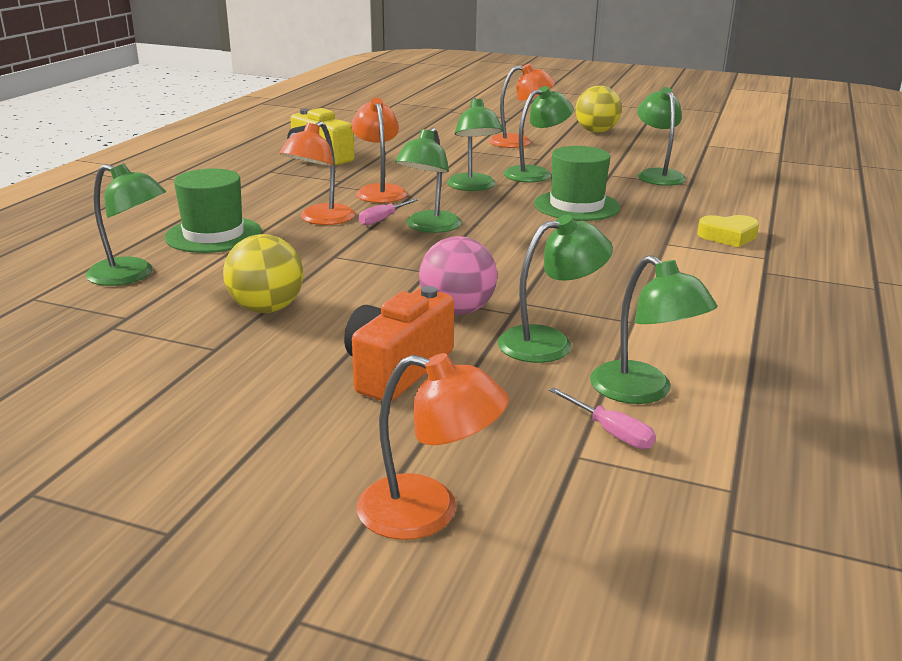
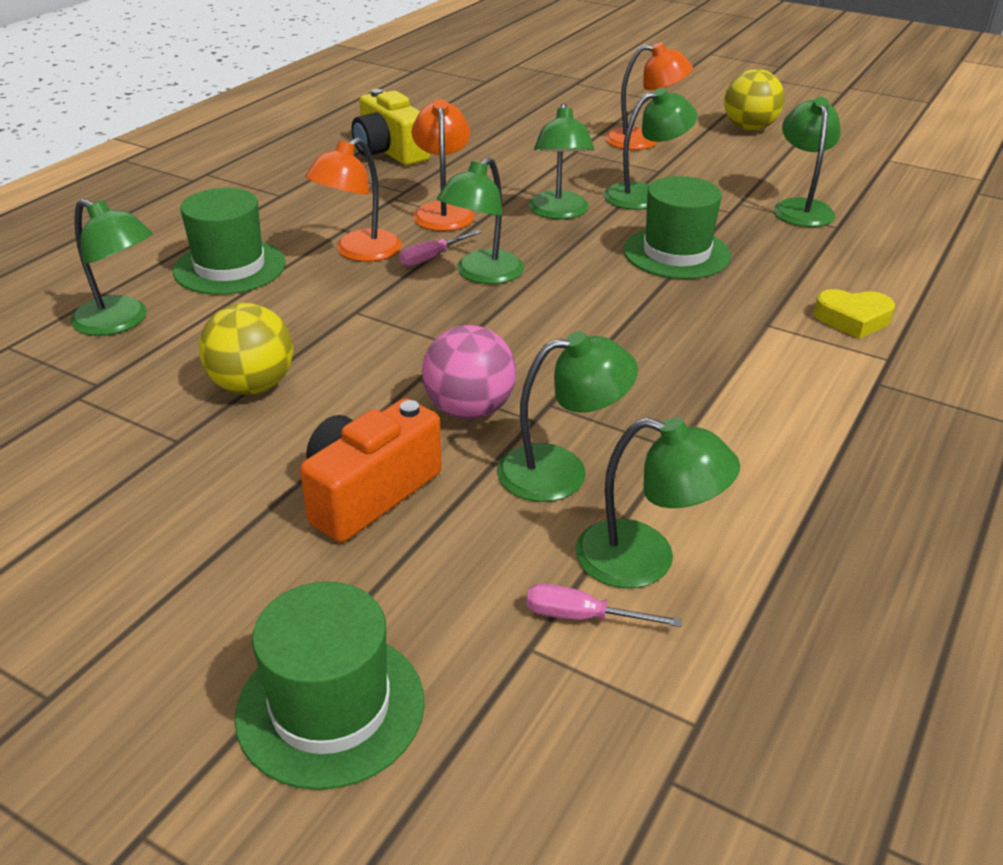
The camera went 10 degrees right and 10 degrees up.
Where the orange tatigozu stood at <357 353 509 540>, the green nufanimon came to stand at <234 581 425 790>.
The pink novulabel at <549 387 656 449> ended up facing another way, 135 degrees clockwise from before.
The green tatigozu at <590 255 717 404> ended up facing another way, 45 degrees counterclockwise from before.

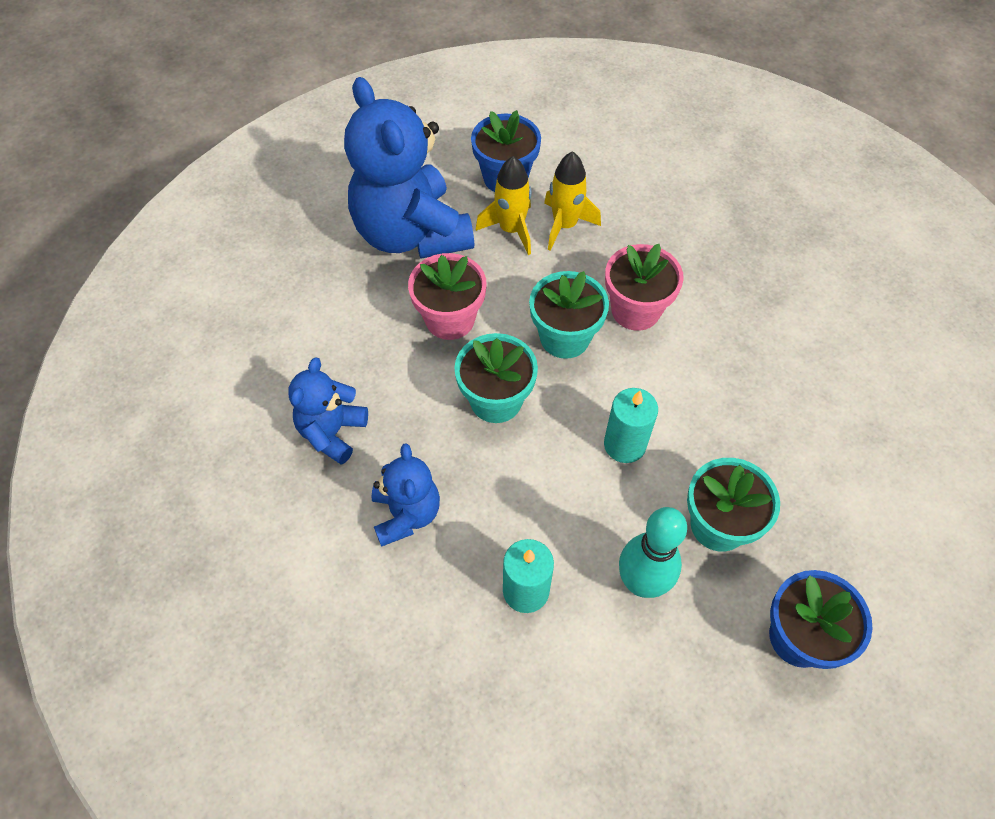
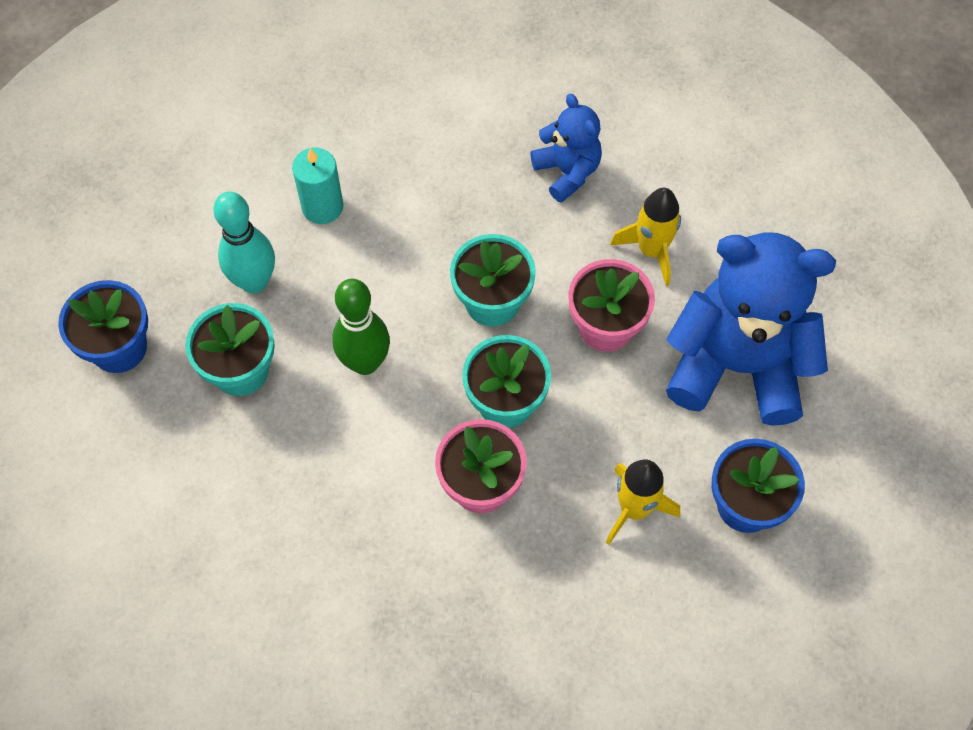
The camera went 130 degrees right and 5 degrees up.
The second view lost the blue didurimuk at <372 443 440 547>.
The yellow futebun ended up elsewhere, having gone from <476 156 532 255> to <610 188 681 286>.
Where the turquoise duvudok stood at <604 388 658 463>, the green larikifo came to stand at <332 279 390 375>.

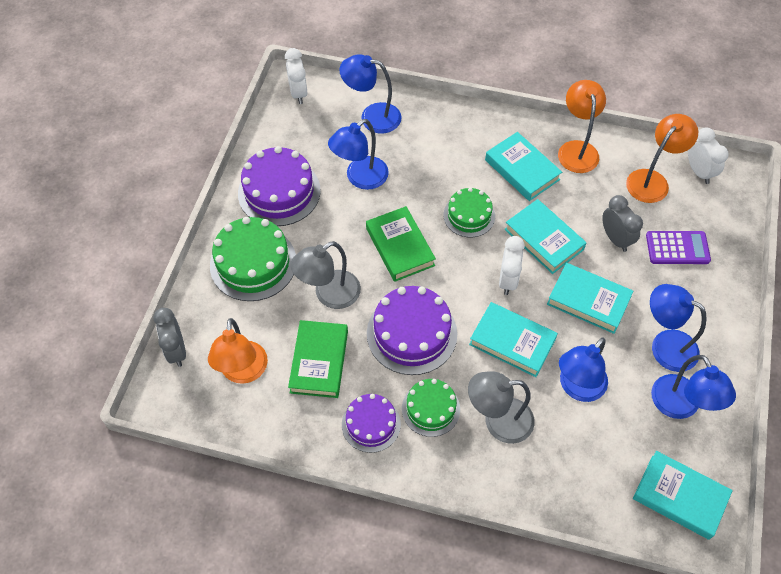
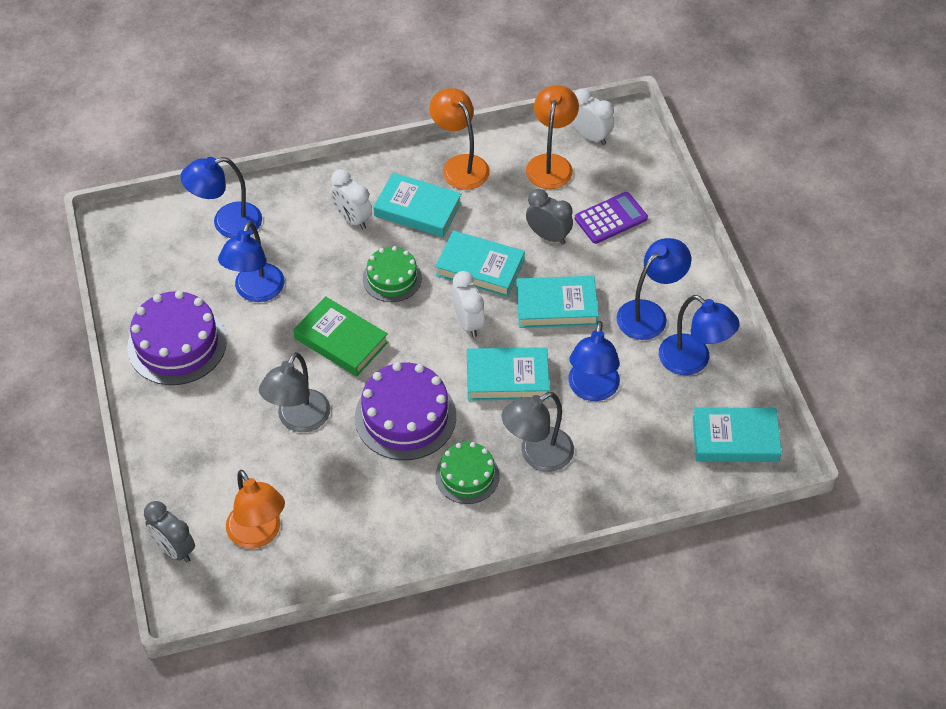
The camera went 30 degrees left and 5 degrees down.
The second view lost the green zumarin at <210 217 296 301>.
The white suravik ended up elsewhere, having gone from <285 48 307 104> to <331 169 372 229>.
The second view lost the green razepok at <288 320 348 398>.
The second view lost the purple zumarin at <342 394 401 453>.
The blue tatigozu at <650 284 706 372> ended up facing another way, 135 degrees clockwise from before.

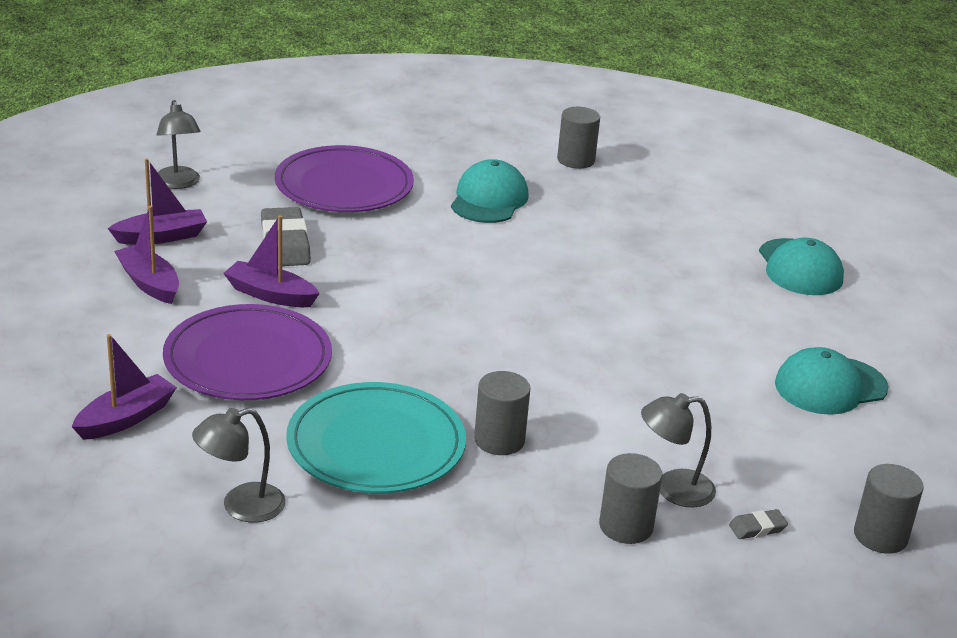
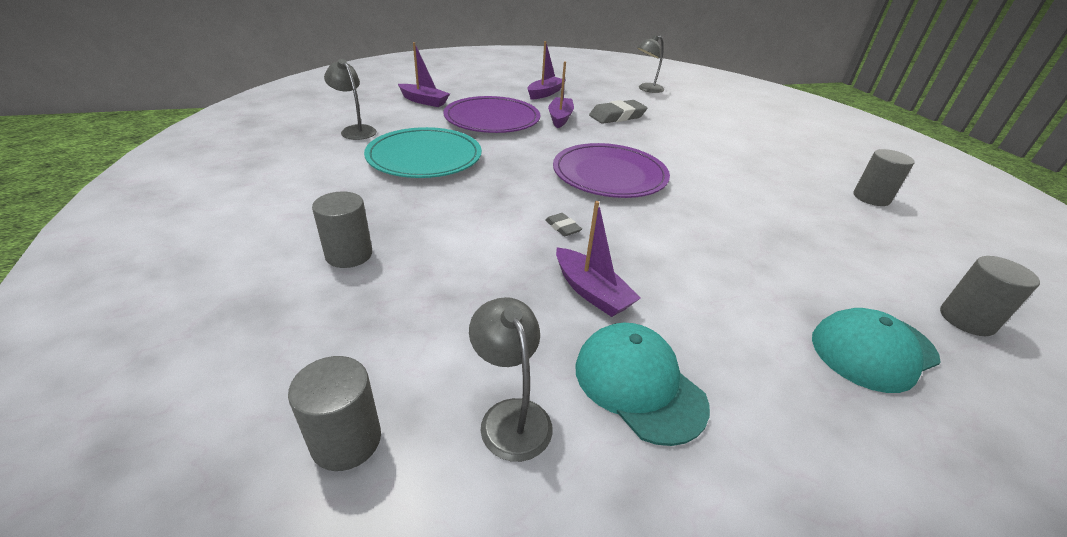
The camera went 75 degrees right and 5 degrees up.
The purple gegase ended up elsewhere, having gone from <108 158 207 245> to <556 201 641 317>.
The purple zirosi ended up elsewhere, having gone from <275 145 414 212> to <553 143 670 198>.
The second view lost the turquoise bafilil at <451 159 529 223>.
The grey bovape ended up elsewhere, having gone from <474 371 531 455> to <940 256 1040 336>.
The grey tatigozu ended up elsewhere, having gone from <641 393 716 507> to <469 297 553 462>.
The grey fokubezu ended up elsewhere, having gone from <729 509 788 539> to <545 213 582 236>.

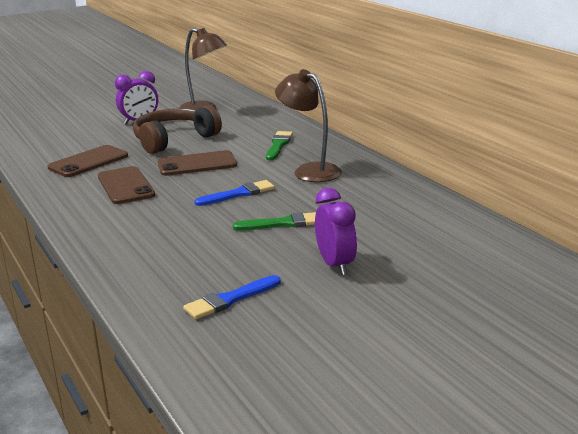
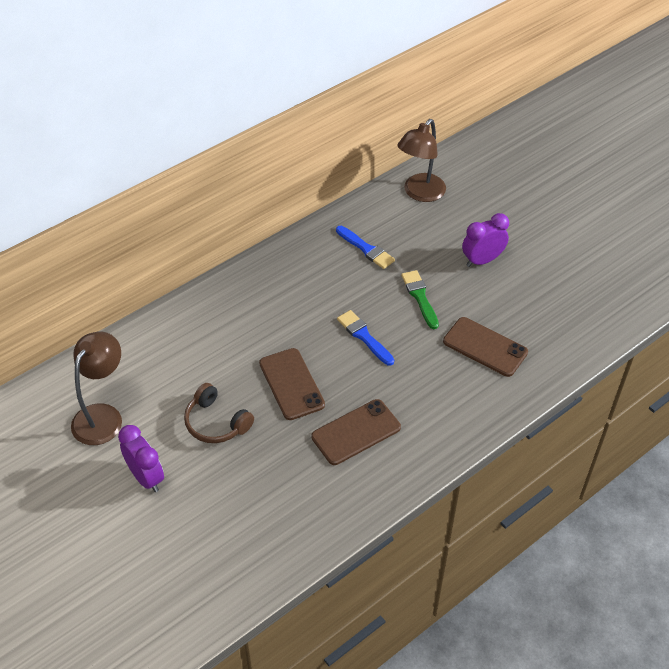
The camera went 100 degrees left and 25 degrees up.
The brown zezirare ended up elsewhere, having gone from <48 145 128 177> to <443 317 528 377>.
The size of the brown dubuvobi at <133 106 222 154> changed by a factor of 0.66.
The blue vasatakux ended up elsewhere, having gone from <183 275 281 319> to <336 226 395 269>.
The second view lost the green vasatakux at <266 131 293 160>.
The brown tatigozu ended up elsewhere, having gone from <275 69 342 182> to <397 119 446 202>.

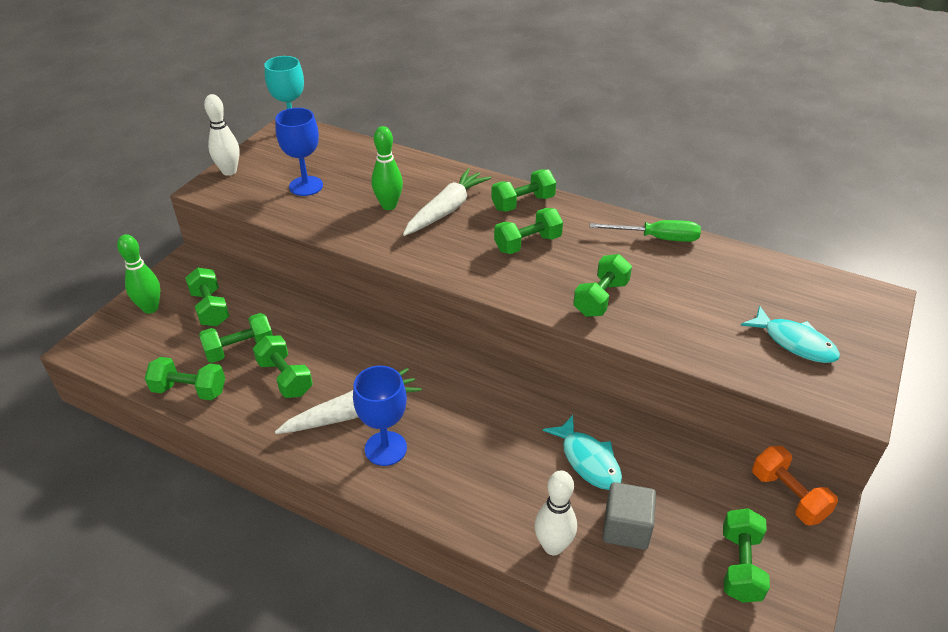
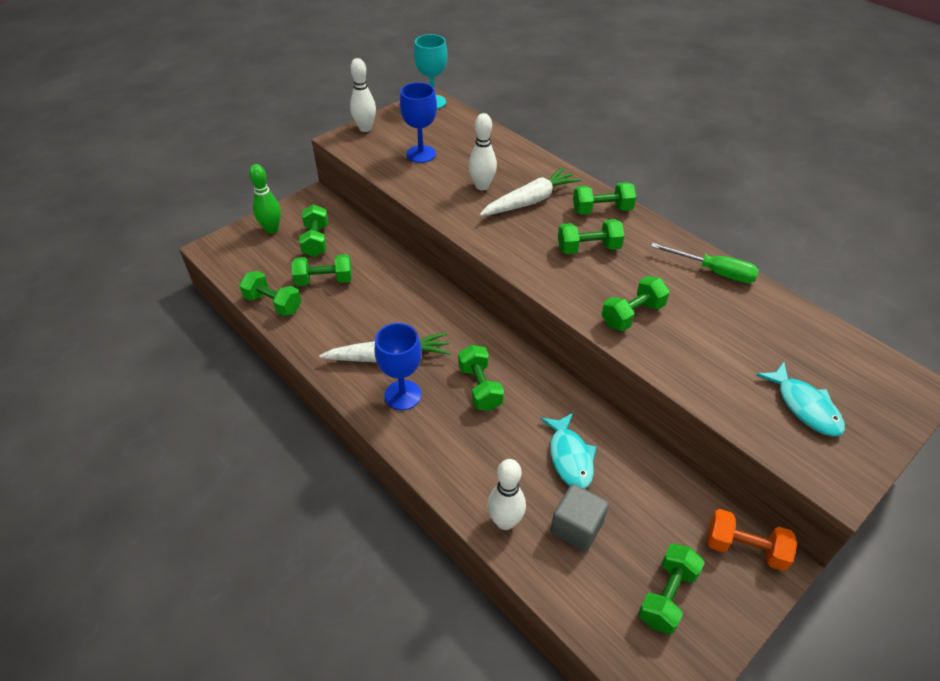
The camera went 20 degrees right and 5 degrees up.
The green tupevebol ended up elsewhere, having gone from <253 336 313 398> to <458 345 504 411>.
What was the green larikifo at <372 126 403 210> turned into the white larikifo at <469 113 497 190>.
The orange tupevebol at <752 446 838 526> ended up facing another way, 60 degrees counterclockwise from before.

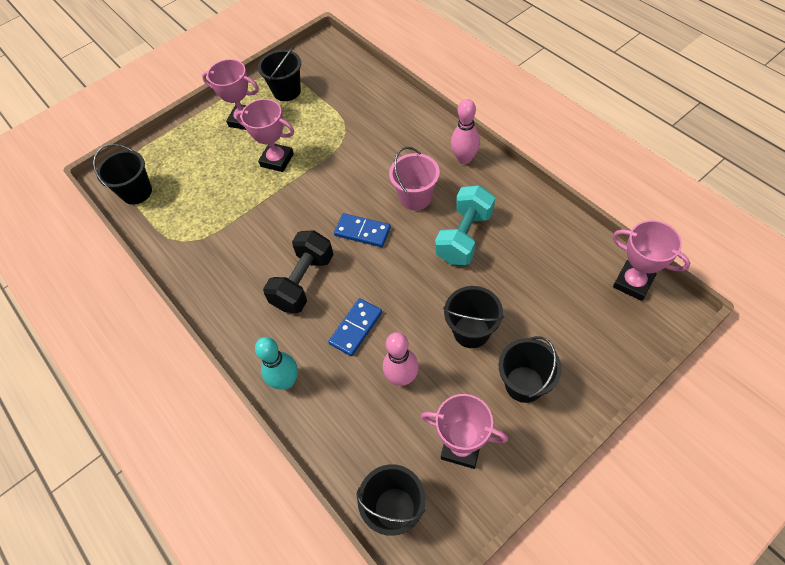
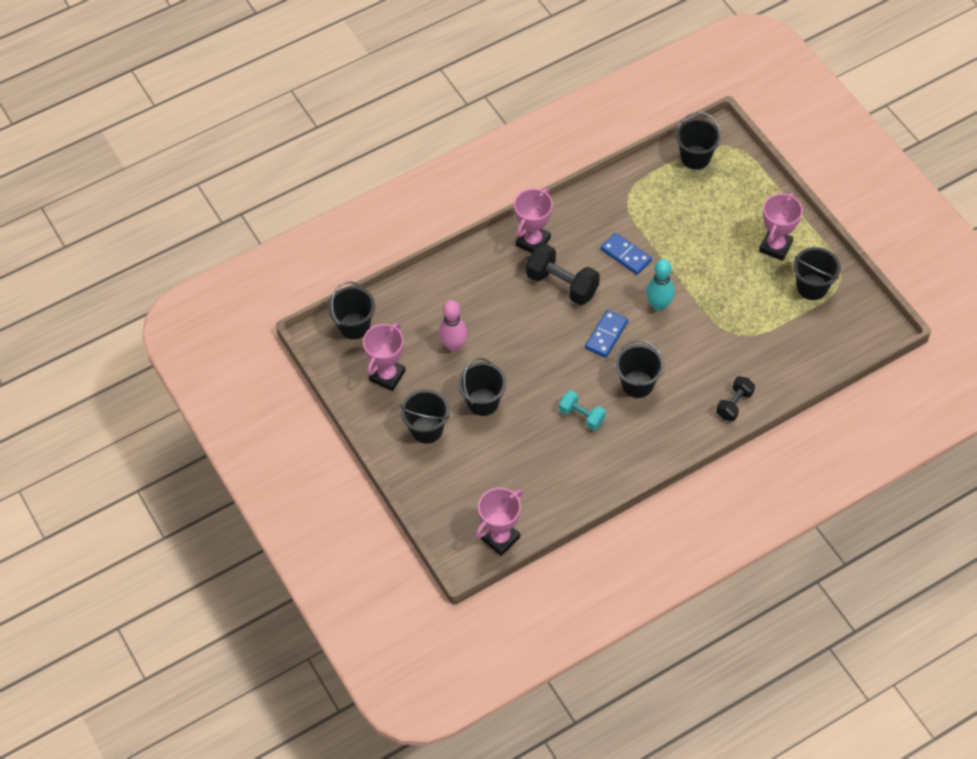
The camera went 95 degrees right and 0 degrees up.
The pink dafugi ended up elsewhere, having gone from <236 99 294 172> to <514 188 553 253>.
The turquoise larikifo ended up elsewhere, having gone from <255 337 298 390> to <646 259 675 311>.
The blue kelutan ended up elsewhere, having gone from <328 298 382 356> to <601 233 652 275>.
What was the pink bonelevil at <389 147 440 210> turned into the black bonelevil at <615 340 664 398>.
The size of the turquoise tupevebol at <435 185 495 265> changed by a factor of 0.61.
The second view lost the pink larikifo at <451 99 480 164>.
The second view gained the black tupevebol at <716 376 755 421>.

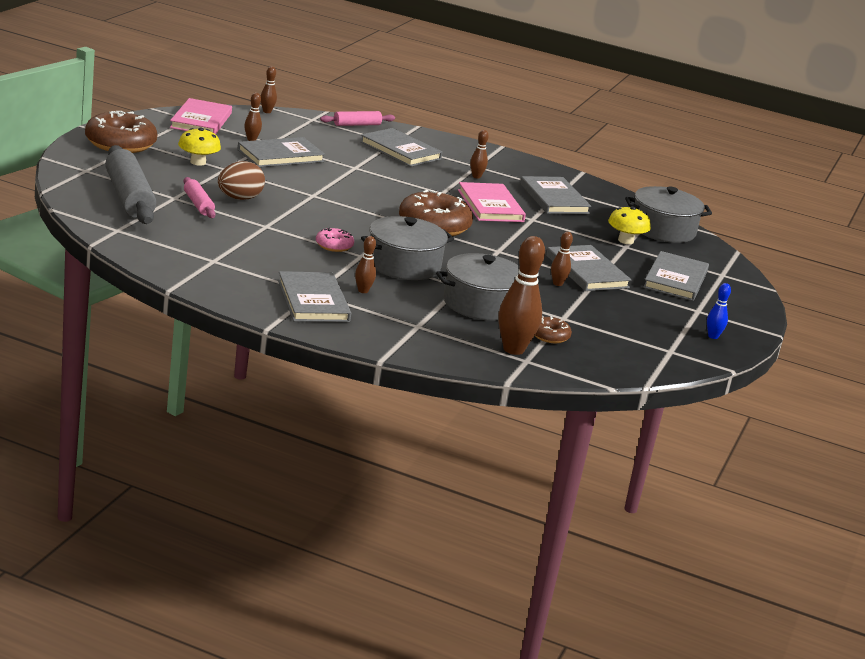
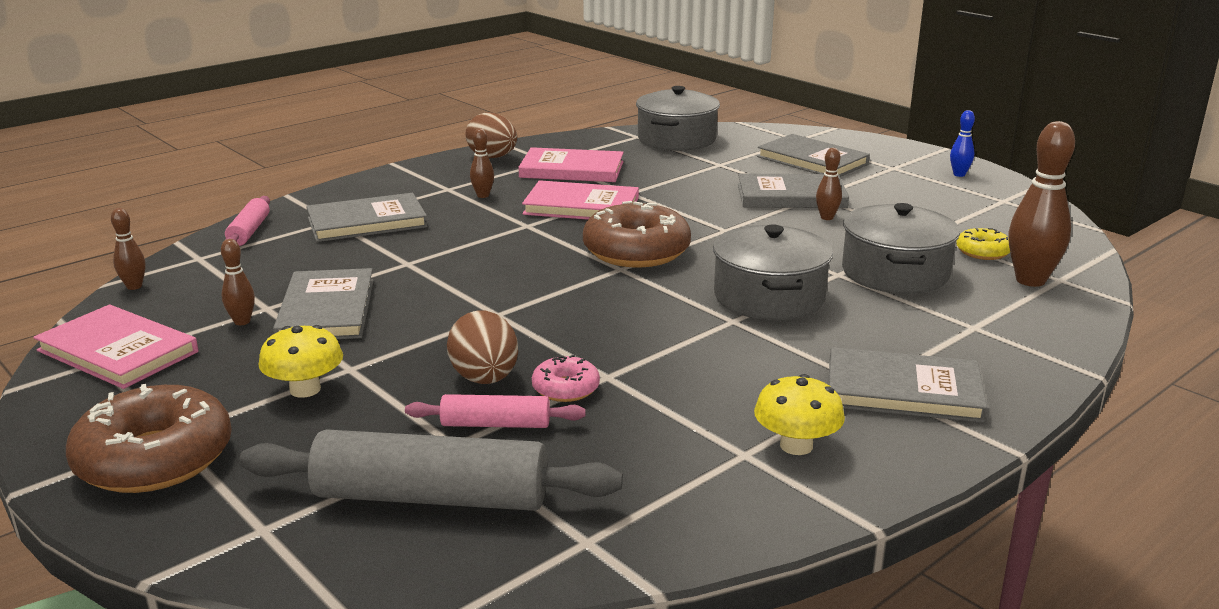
The camera went 60 degrees left and 0 degrees up.
The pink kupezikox ended up elsewhere, having gone from <316 228 354 252> to <532 355 600 402>.
The second view lost the brown larikifo at <355 236 376 293>.
What was the grey razepok at <520 176 591 214> turned into the pink razepok at <518 147 624 182>.
What was the brown kupezikox at <535 316 572 343> turned into the yellow kupezikox at <956 228 1010 260>.
The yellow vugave ended up elsewhere, having gone from <608 206 651 244> to <754 374 845 455>.
The second view gained the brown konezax at <465 112 517 158>.

